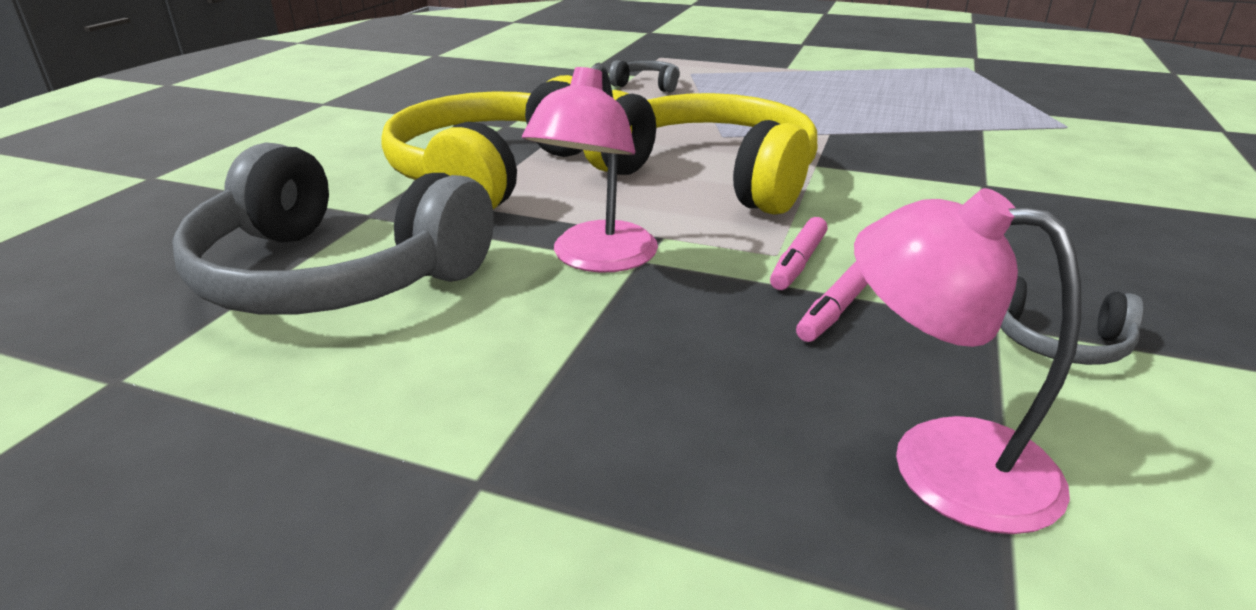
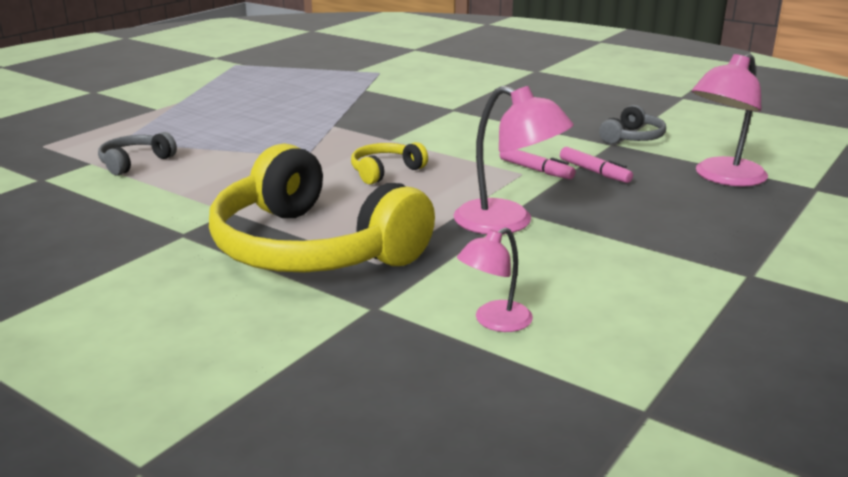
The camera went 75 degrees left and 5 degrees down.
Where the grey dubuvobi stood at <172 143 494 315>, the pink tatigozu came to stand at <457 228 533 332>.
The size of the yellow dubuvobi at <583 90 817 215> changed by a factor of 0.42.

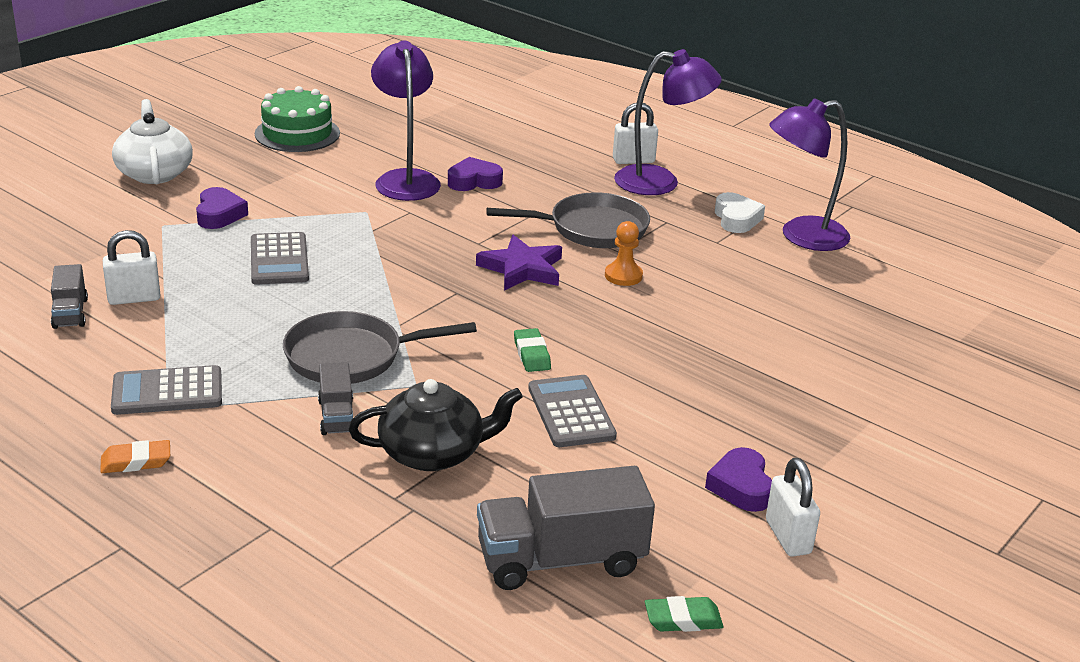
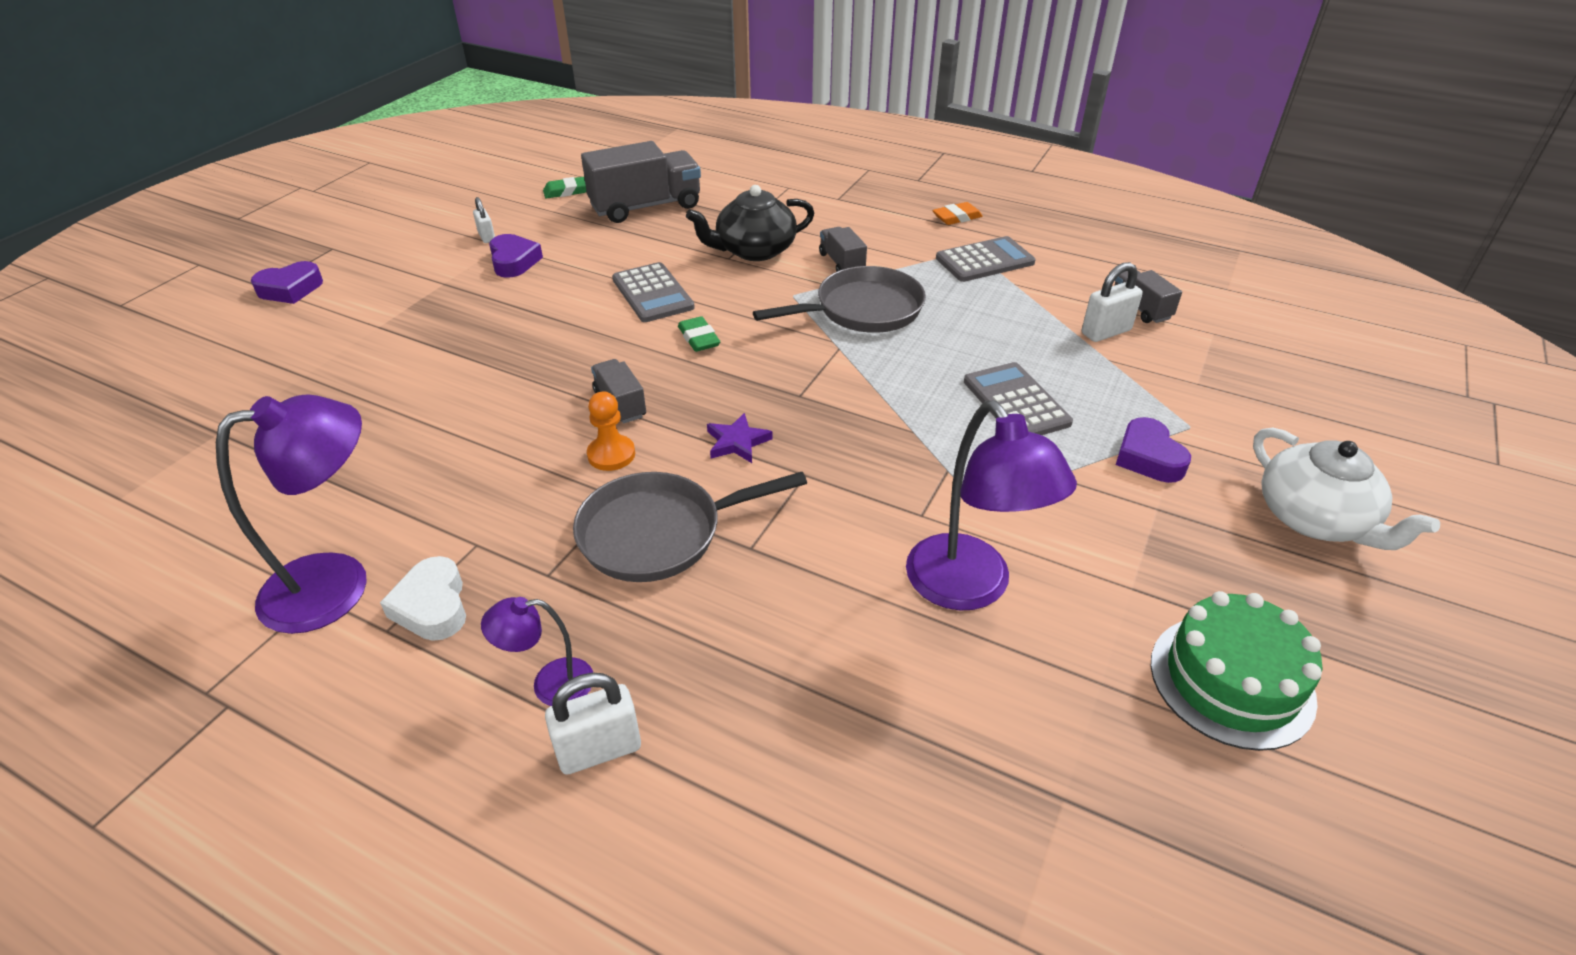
The camera went 170 degrees right and 10 degrees up.
The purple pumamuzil ended up elsewhere, having gone from <448 157 503 191> to <251 261 323 304>.
The size of the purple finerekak at <476 235 562 291> changed by a factor of 0.61.
The size of the purple tatigozu at <614 49 722 195> changed by a factor of 0.52.
The size of the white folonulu at <766 458 820 557> changed by a factor of 0.62.
The second view gained the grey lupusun at <591 359 646 424>.

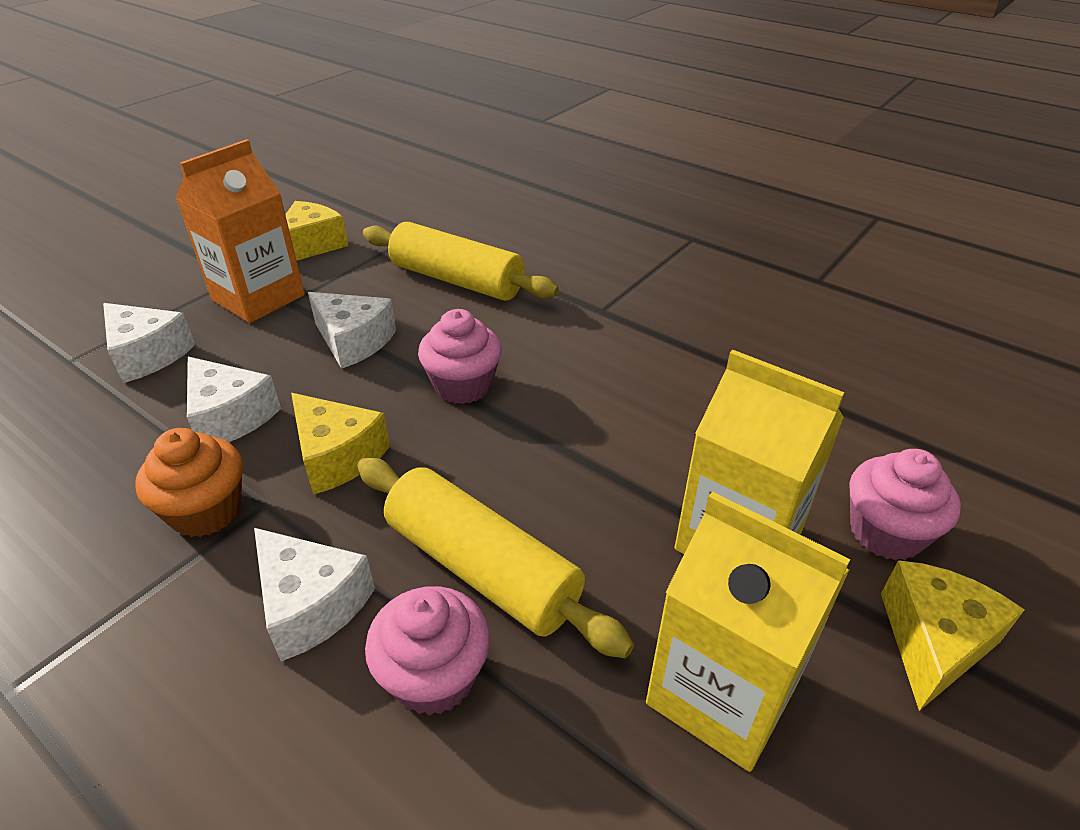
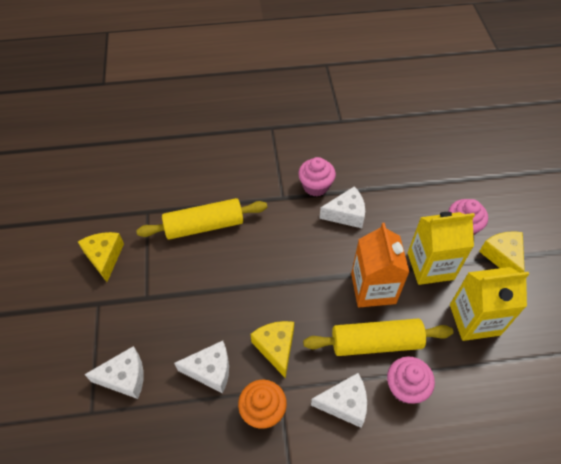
The camera went 45 degrees left and 15 degrees up.
The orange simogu ended up elsewhere, having gone from <175 139 305 323> to <351 223 410 308>.
The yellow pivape at <291 393 390 495> ended up facing another way, 105 degrees counterclockwise from before.
The white pivape ended up elsewhere, having gone from <308 292 396 369> to <319 186 365 228>.
The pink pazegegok ended up elsewhere, having gone from <418 309 502 404> to <298 157 336 196>.

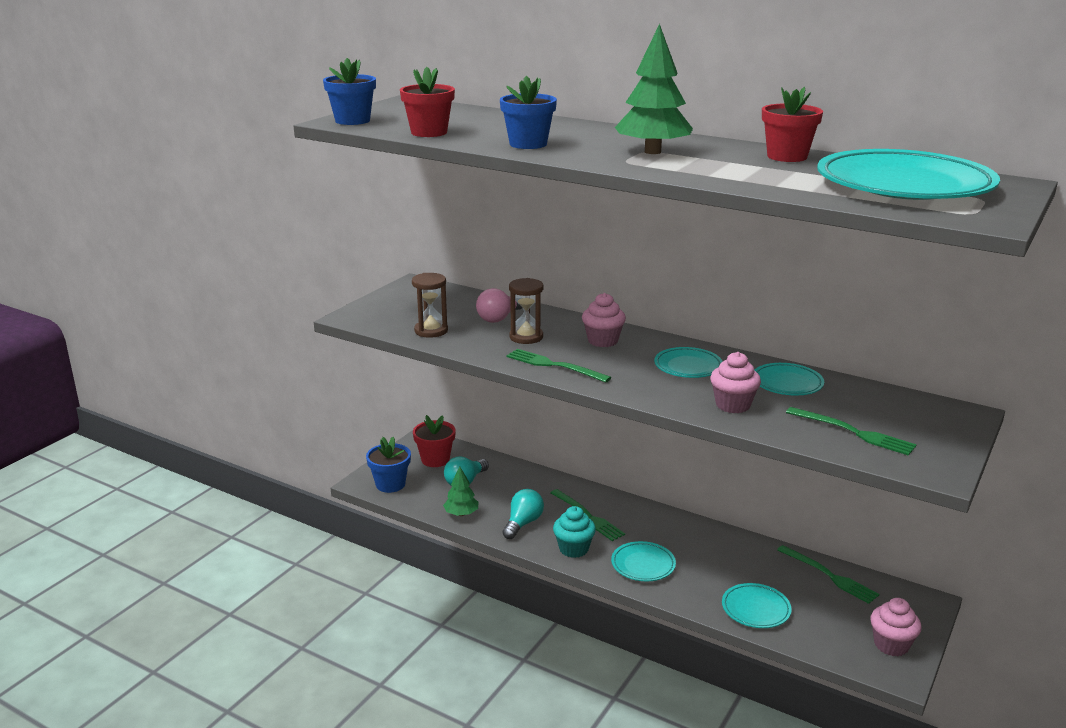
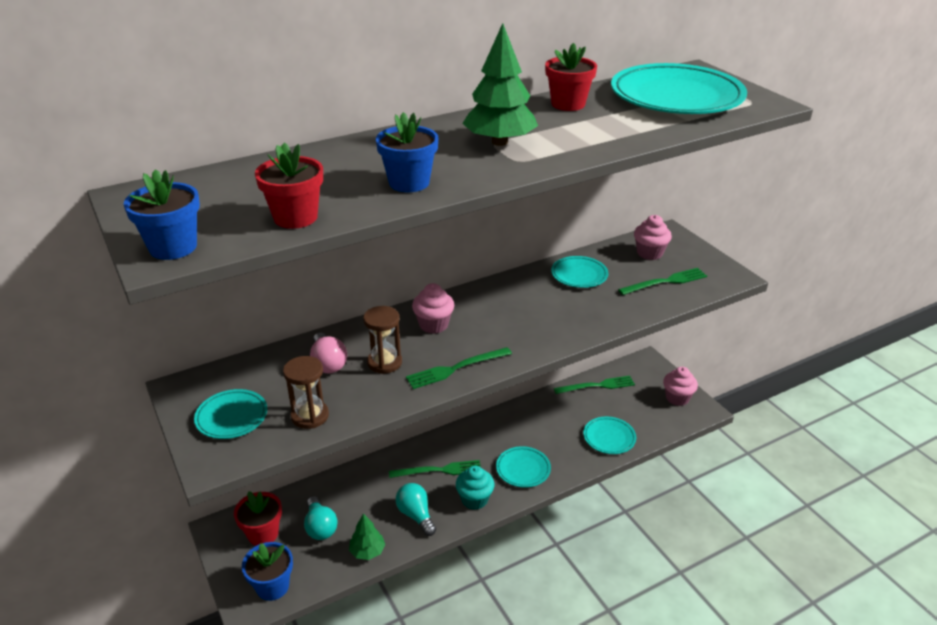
The camera went 60 degrees left and 10 degrees up.
The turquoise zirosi ended up elsewhere, having gone from <654 347 723 378> to <194 389 267 439>.
The pink pazegegok ended up elsewhere, having gone from <710 352 761 413> to <634 215 672 260>.

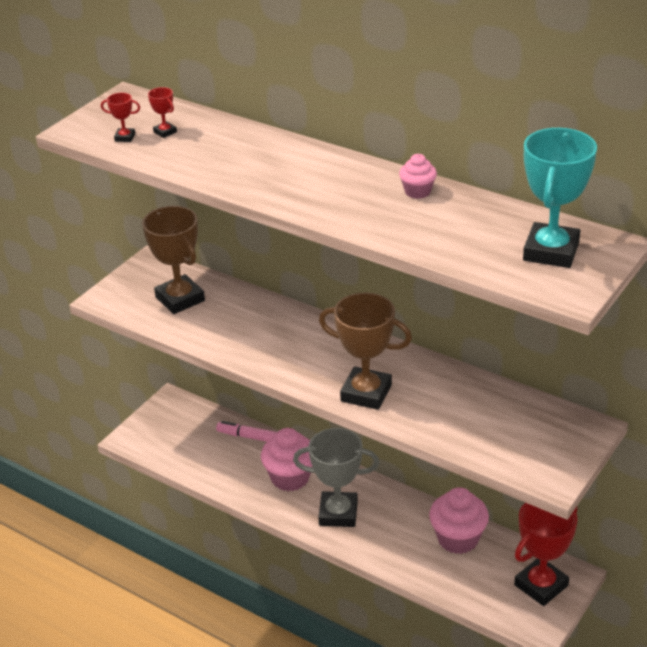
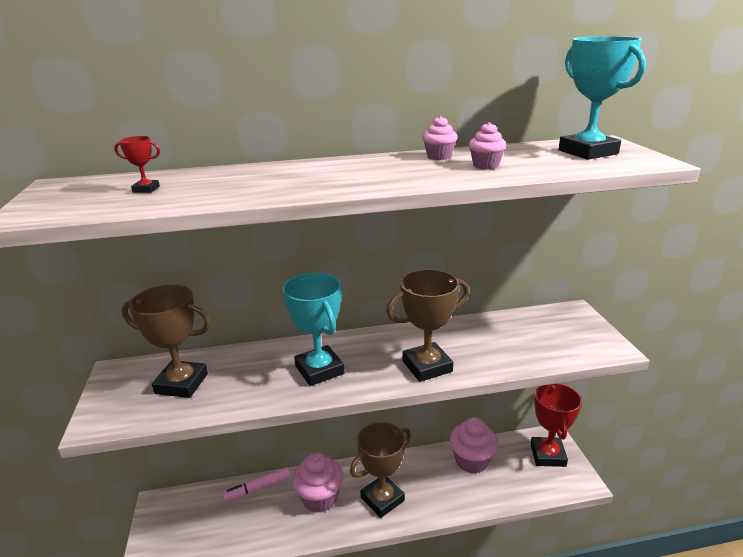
The camera went 45 degrees left and 10 degrees down.
The second view lost the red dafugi at <101 93 140 142>.
What was the grey dafugi at <293 428 380 527> turned into the brown dafugi at <350 422 411 518>.
The second view gained the turquoise dafugi at <283 273 345 386>.
The second view gained the pink pazegegok at <469 122 507 169>.

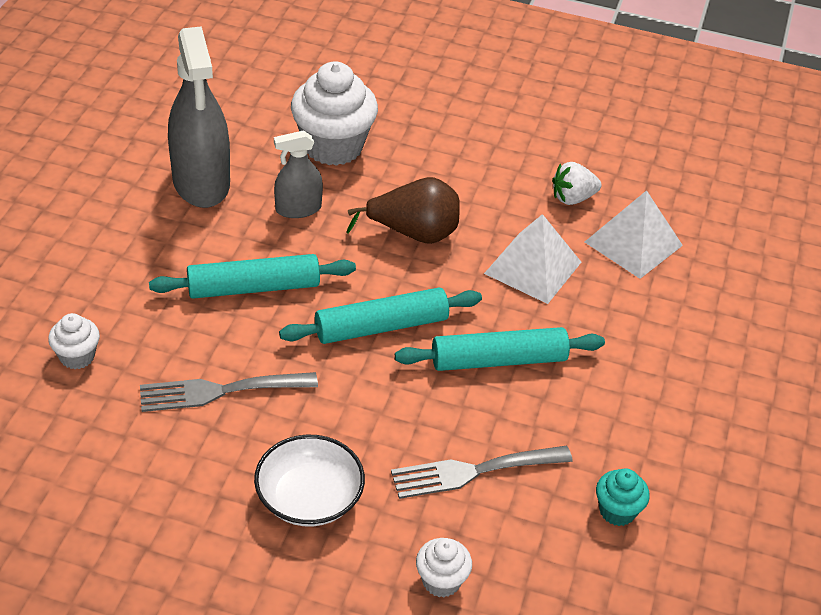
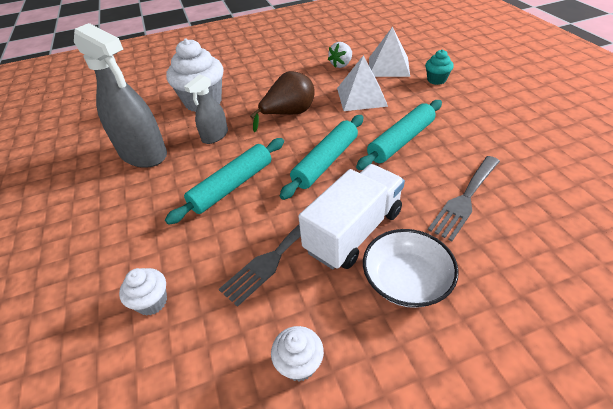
The camera went 30 degrees left and 0 degrees up.
The white pazegegok ended up elsewhere, having gone from <416 538 472 597> to <271 326 324 381>.
The turquoise pazegegok ended up elsewhere, having gone from <596 468 650 526> to <425 49 454 85>.
The second view gained the white lupusun at <298 164 405 269>.

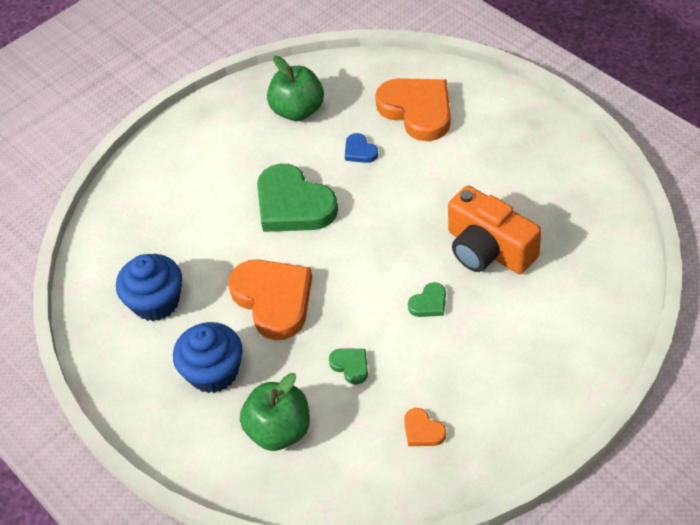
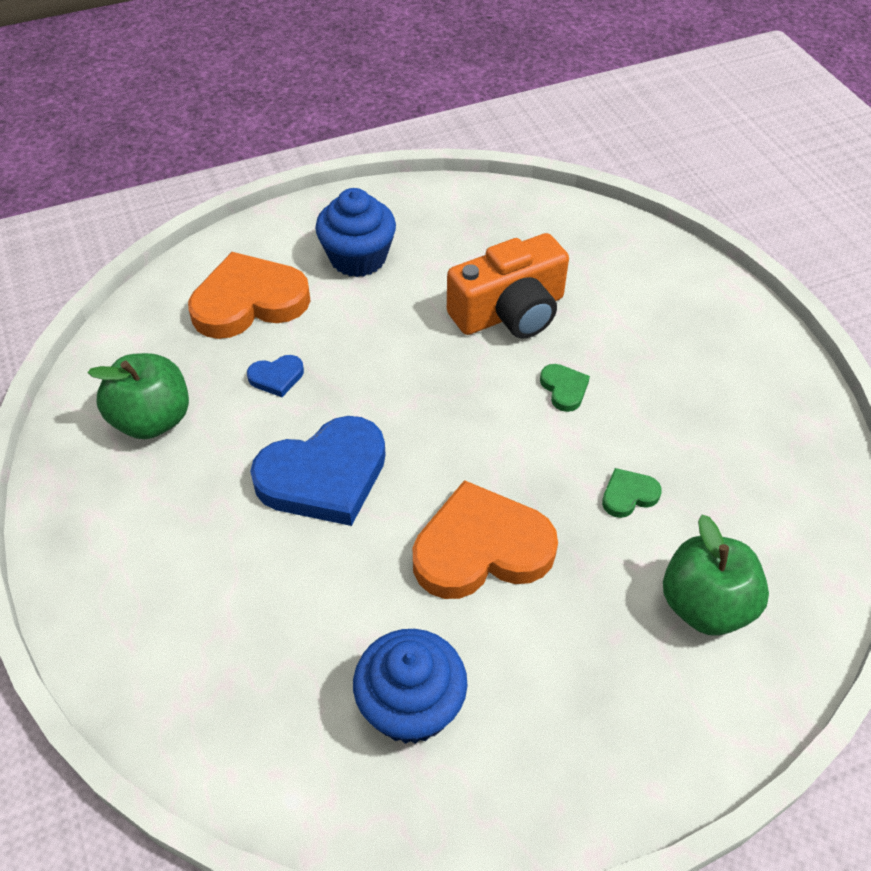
The camera went 75 degrees left and 0 degrees up.
The blue pazegegok ended up elsewhere, having gone from <173 322 243 393> to <315 188 396 277>.
What was the green pumamuzil at <257 164 338 232> turned into the blue pumamuzil at <250 416 386 526>.
The second view lost the orange pumamuzil at <404 408 446 446>.

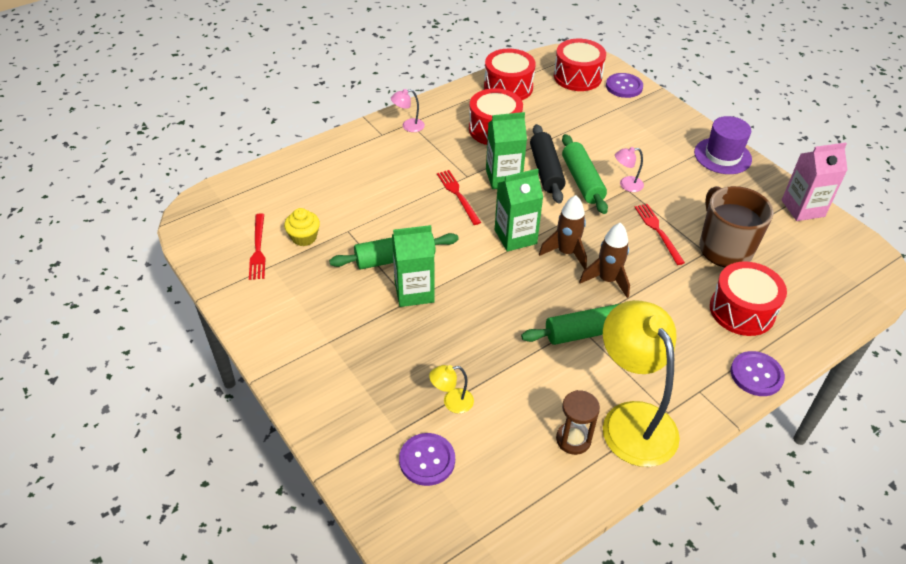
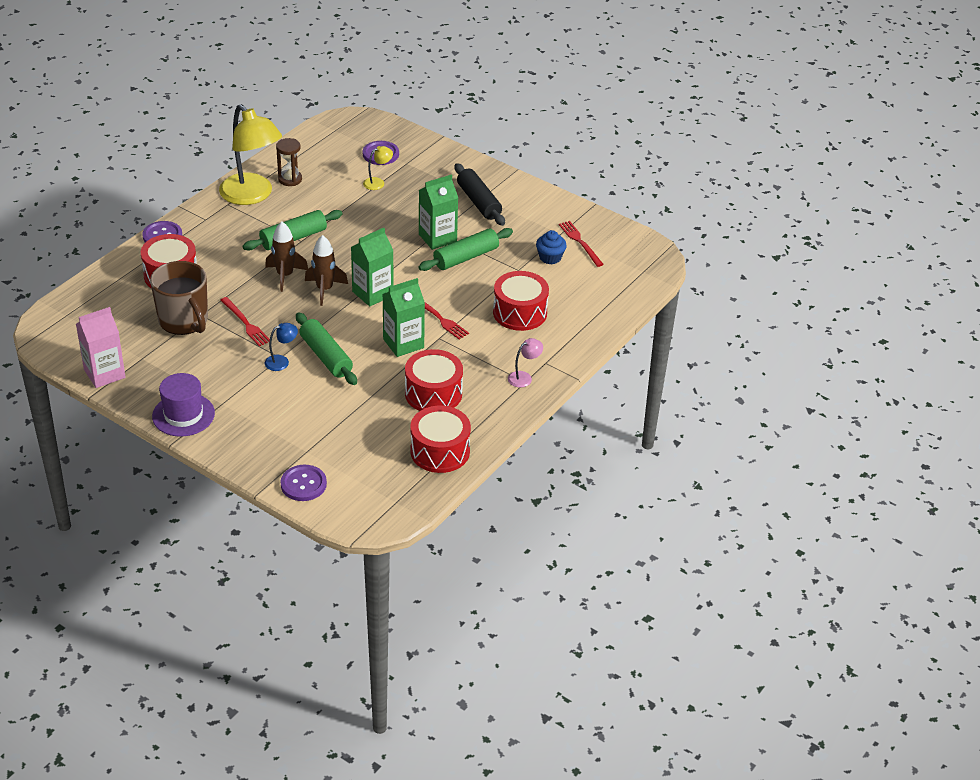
The camera went 160 degrees right and 5 degrees down.
What was the yellow pazegegok at <284 208 320 246> turned into the blue pazegegok at <536 230 567 264>.
The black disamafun ended up elsewhere, having gone from <530 124 566 204> to <455 163 505 226>.
The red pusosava ended up elsewhere, having gone from <554 39 606 91> to <493 271 549 331>.
What was the pink tatigozu at <615 147 644 192> turned into the blue tatigozu at <265 323 298 371>.

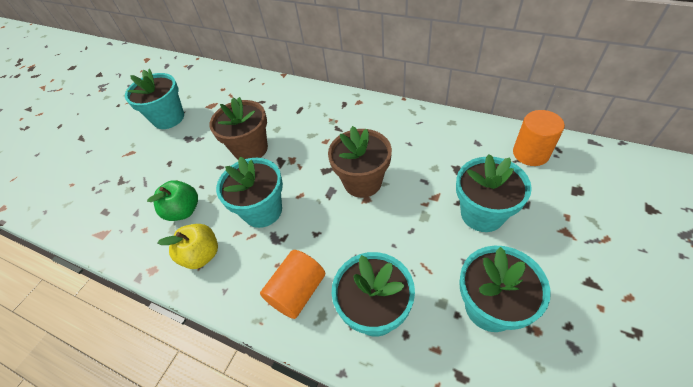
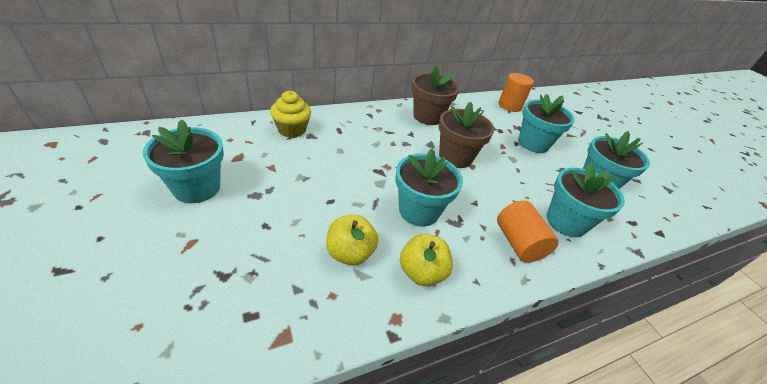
The camera went 60 degrees left and 10 degrees down.
What was the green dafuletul at <147 180 198 221> turned into the yellow dafuletul at <326 214 379 265>.
The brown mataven ended up elsewhere, having gone from <209 97 268 160> to <412 65 459 125>.
The second view gained the yellow pazegegok at <270 91 311 138>.

